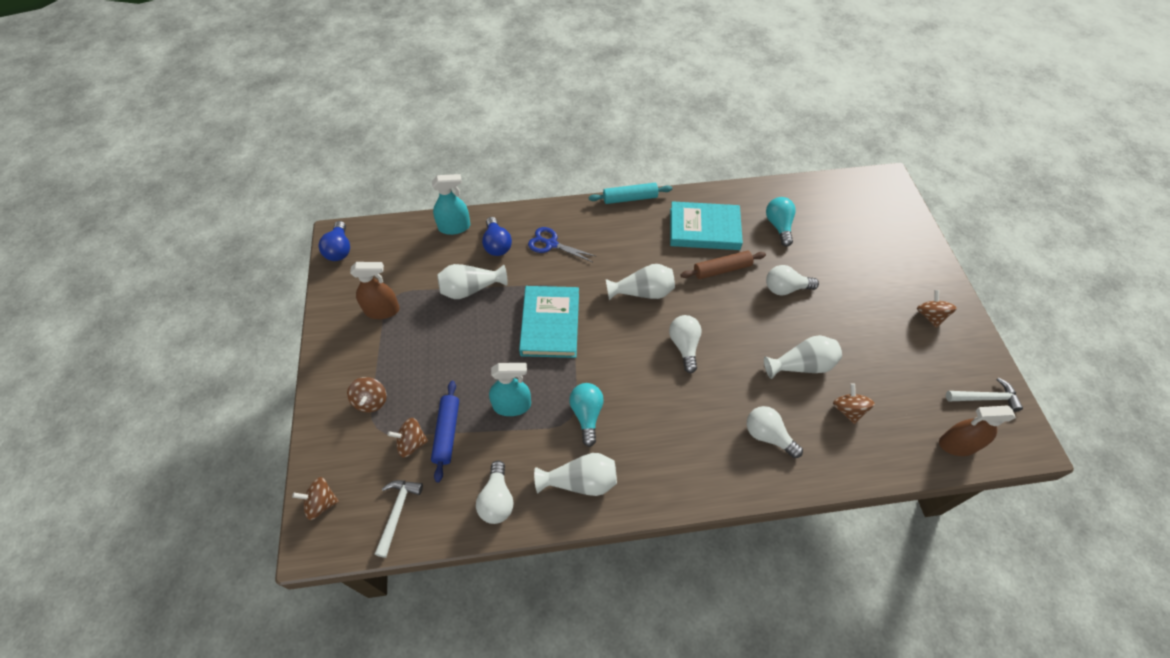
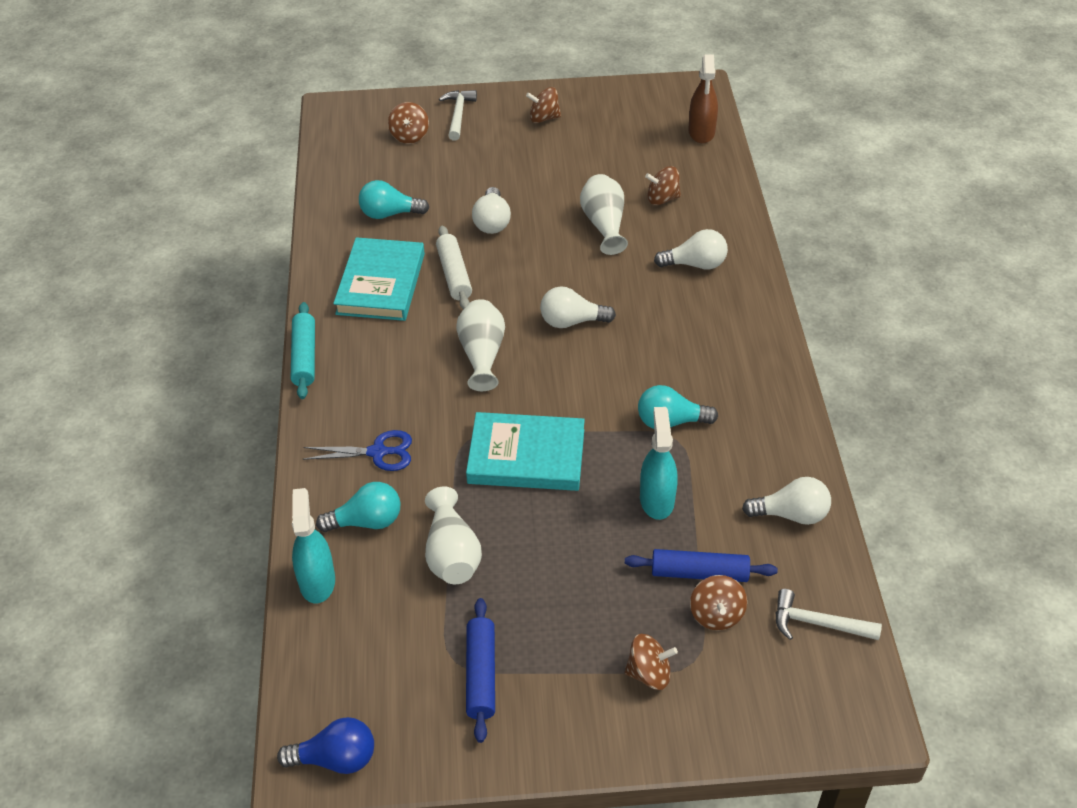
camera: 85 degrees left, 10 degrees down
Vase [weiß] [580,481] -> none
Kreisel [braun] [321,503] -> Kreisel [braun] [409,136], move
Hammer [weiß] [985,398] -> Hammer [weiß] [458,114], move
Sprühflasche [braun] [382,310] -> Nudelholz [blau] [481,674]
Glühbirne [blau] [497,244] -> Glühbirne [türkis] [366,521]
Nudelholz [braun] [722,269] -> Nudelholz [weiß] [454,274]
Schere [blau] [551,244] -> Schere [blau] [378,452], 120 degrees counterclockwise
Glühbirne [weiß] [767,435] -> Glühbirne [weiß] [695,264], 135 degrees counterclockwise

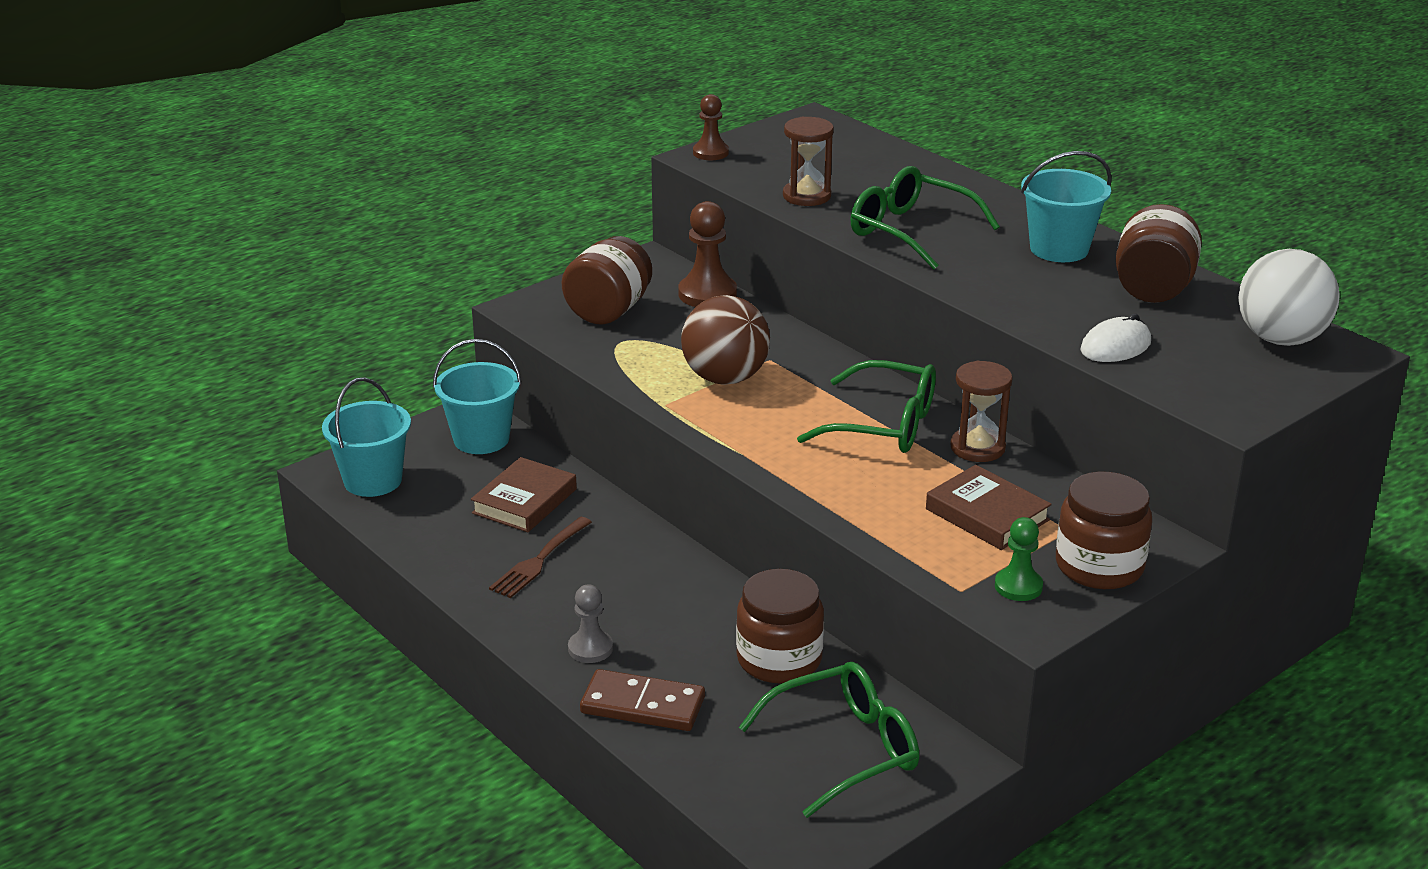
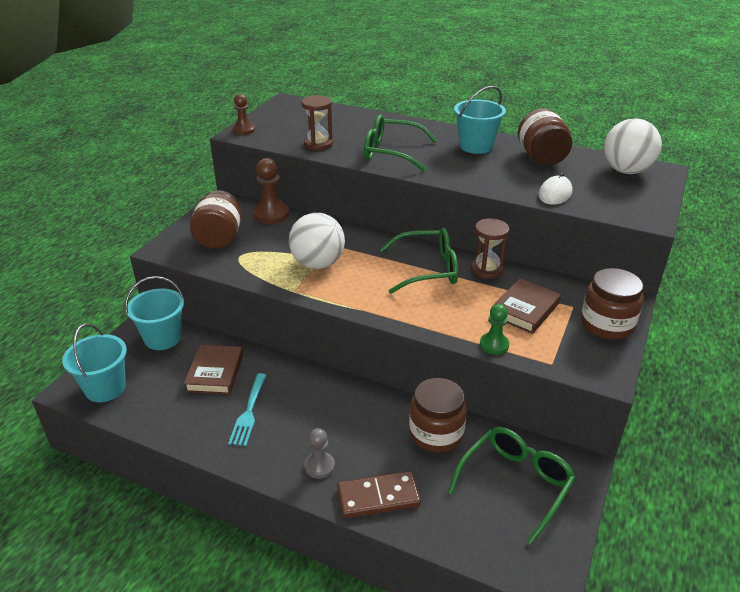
camera: 25 degrees left, 5 degrees up
Bauer [grün] [1018,586] -> Bauer [grün] [494,345], move
Gabel [braun] [539,560] -> Gabel [türkis] [249,412]
Ball [braun] [725,378] -> Ball [weiß] [318,263]
Buch [braun] [987,514] -> Buch [braun] [525,310], 75 degrees counterclockwise

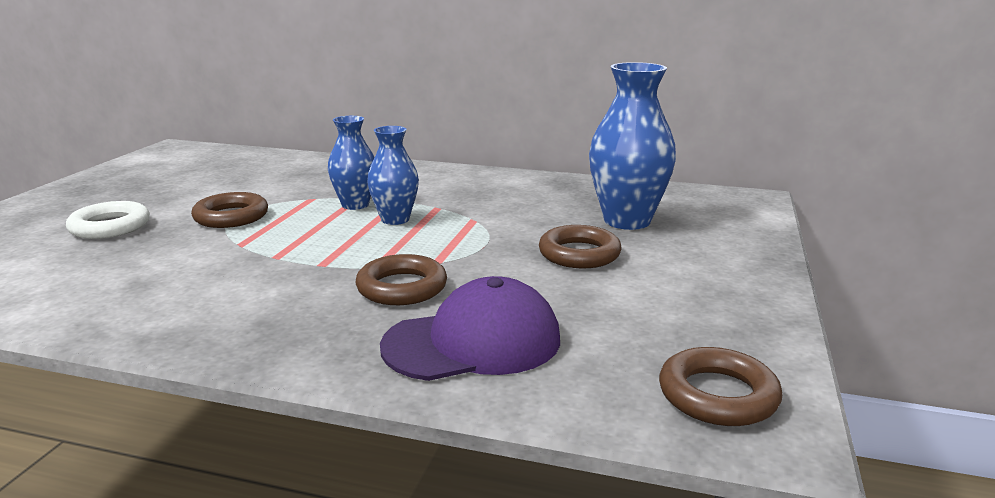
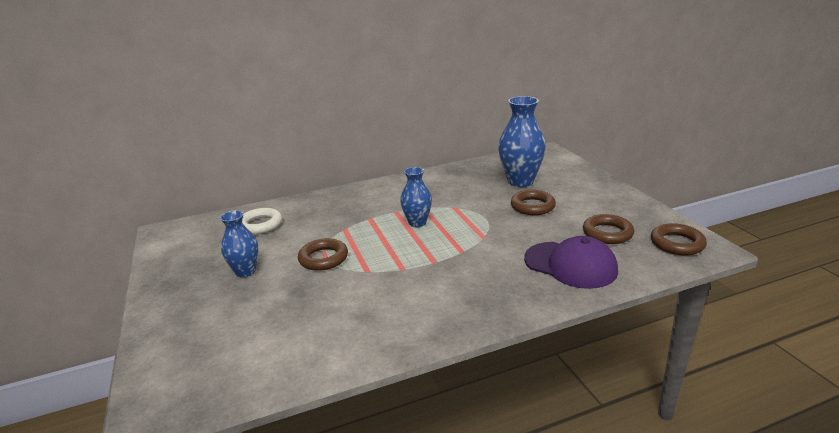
camera: 35 degrees left, 5 degrees up
Ring [weiß] [110,227] -> Ring [weiß] [260,225], move
Vase [blau] [355,205] -> Vase [blau] [245,271], move
Ring [braun] [402,287] -> Ring [braun] [607,233], move
Kappe [lila] [473,342] -> Kappe [lila] [570,265], 90 degrees clockwise

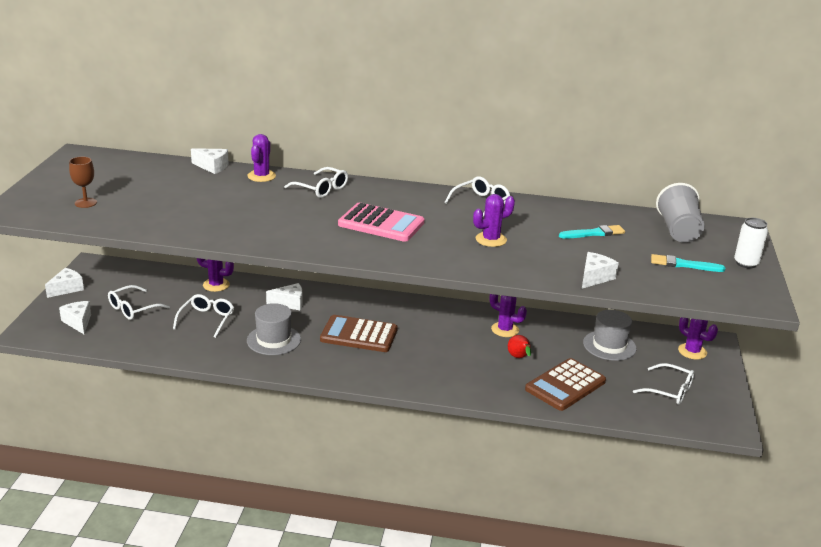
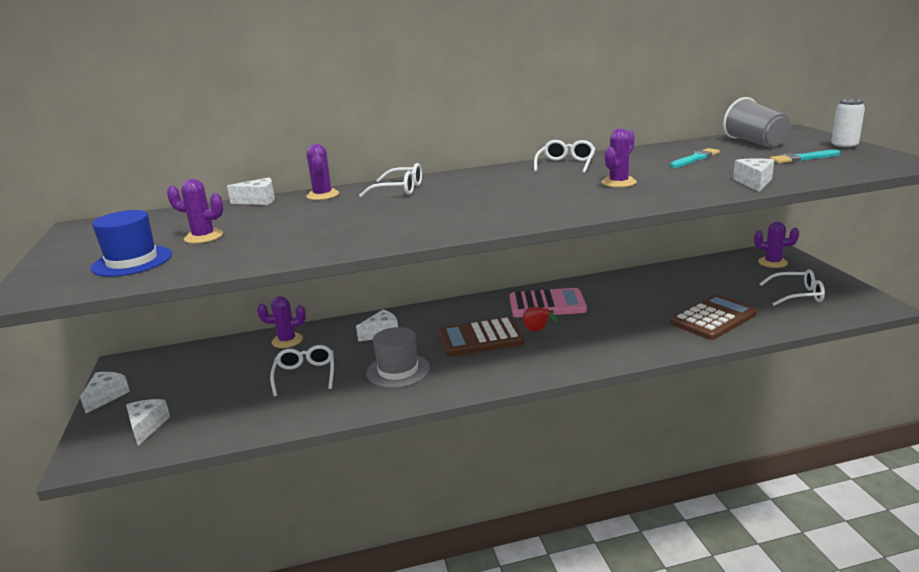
camera: 20 degrees left, 5 degrees down
Brille [weiß] [132,309] -> none
Hut [grau] [609,345] -> none
Taschenrechner [rosa] [381,224] -> Taschenrechner [rosa] [547,304], move
Kaktus [lila] [505,330] -> Kaktus [lila] [204,237], move
Birne [rot] [519,358] -> Birne [rot] [538,331], move
Kelch [braun] [85,203] -> Hut [blau] [132,261]
Käse [weiß] [78,322] -> Käse [weiß] [147,426], 45 degrees clockwise
Taschenrechner [braun] [565,385] -> Taschenrechner [braun] [713,318], 150 degrees counterclockwise

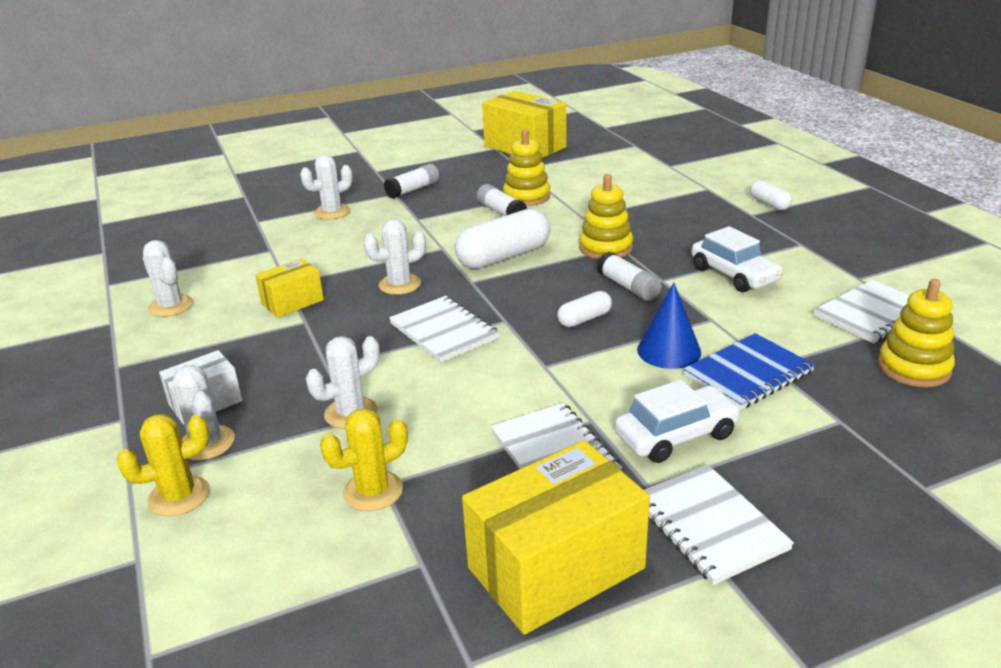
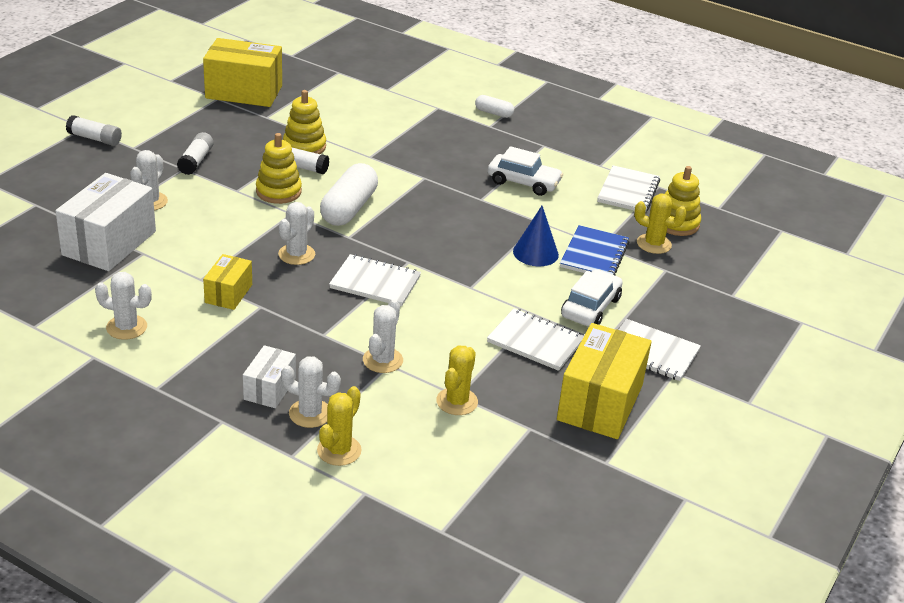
camera: 40 degrees left, 5 degrees up
Kapsel [weiß] [584,319] -> none
none -> Schachtel [weiß] [109,243]
none -> Kaktus [gelb] [654,244]
Stapelspielzeug [gelb] [605,248] -> Stapelspielzeug [gelb] [278,191], move
Klebestift [weiß] [628,287] -> Klebestift [weiß] [94,139], move

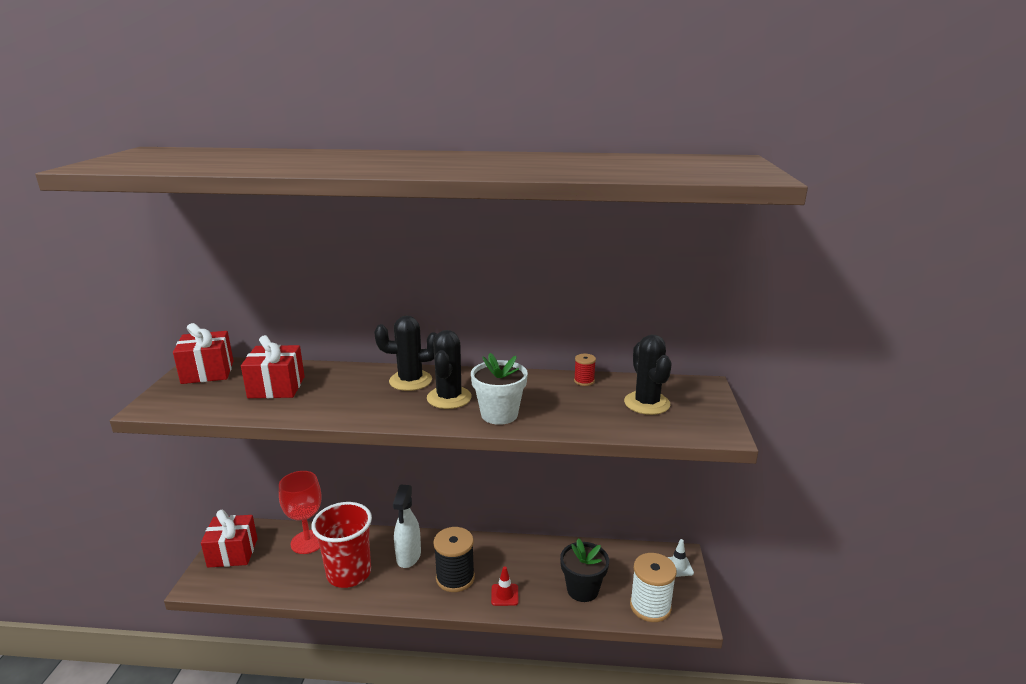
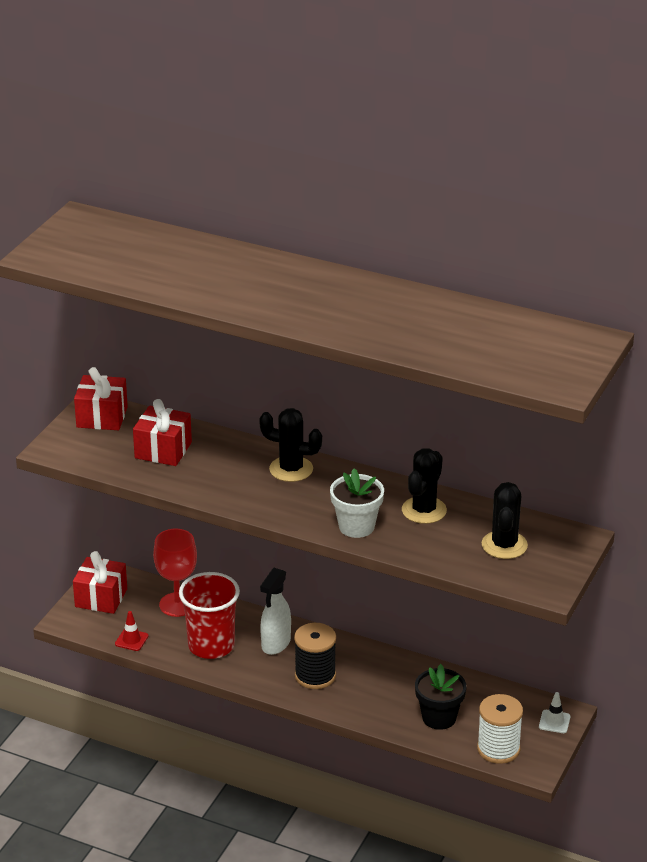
camera: 20 degrees right, 10 degrees up
Garnrolle [rot] [584,381] -> none
Kaktus [schwarz] [449,398] -> Kaktus [schwarz] [424,510], move
Leitkegel [rot] [504,595] -> Leitkegel [rot] [131,640], move

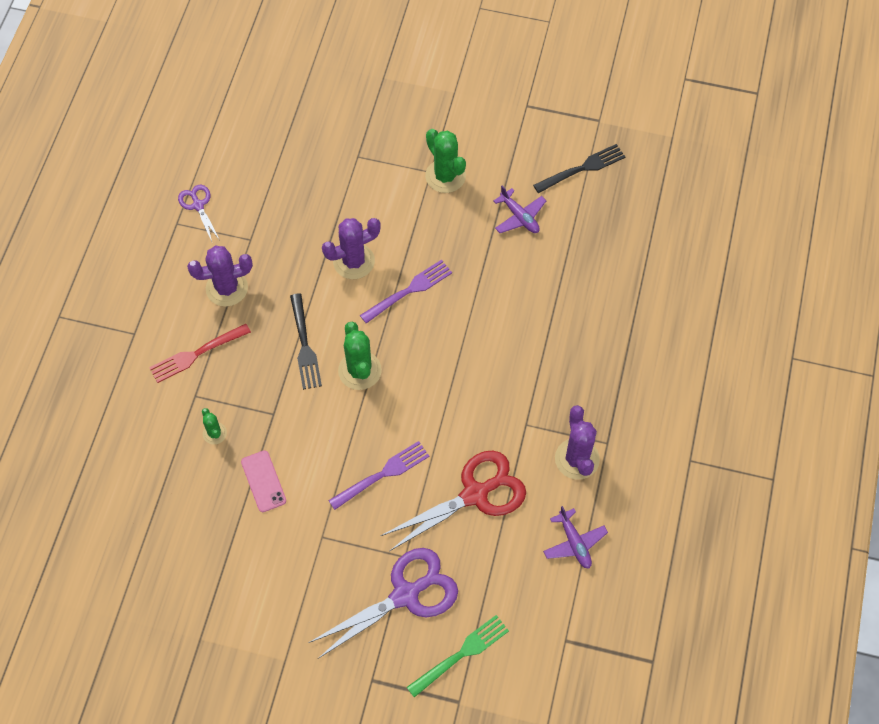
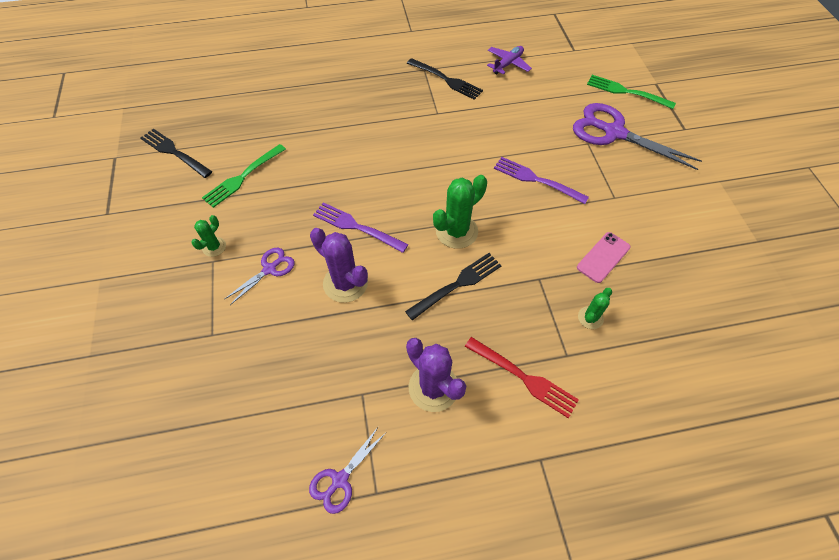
camera: 115 degrees left, 5 degrees down
Schere [rot] [475,494] -> none
none -> Schere [lila] [270,269]
Flugzeug [lila] [519,217] -> Gabel [grün] [243,177]
Kaktus [lila] [577,459] -> Gabel [schwarz] [446,80]
Kaktus [grün] [445,176] -> Kaktus [grün] [214,247], x0.54

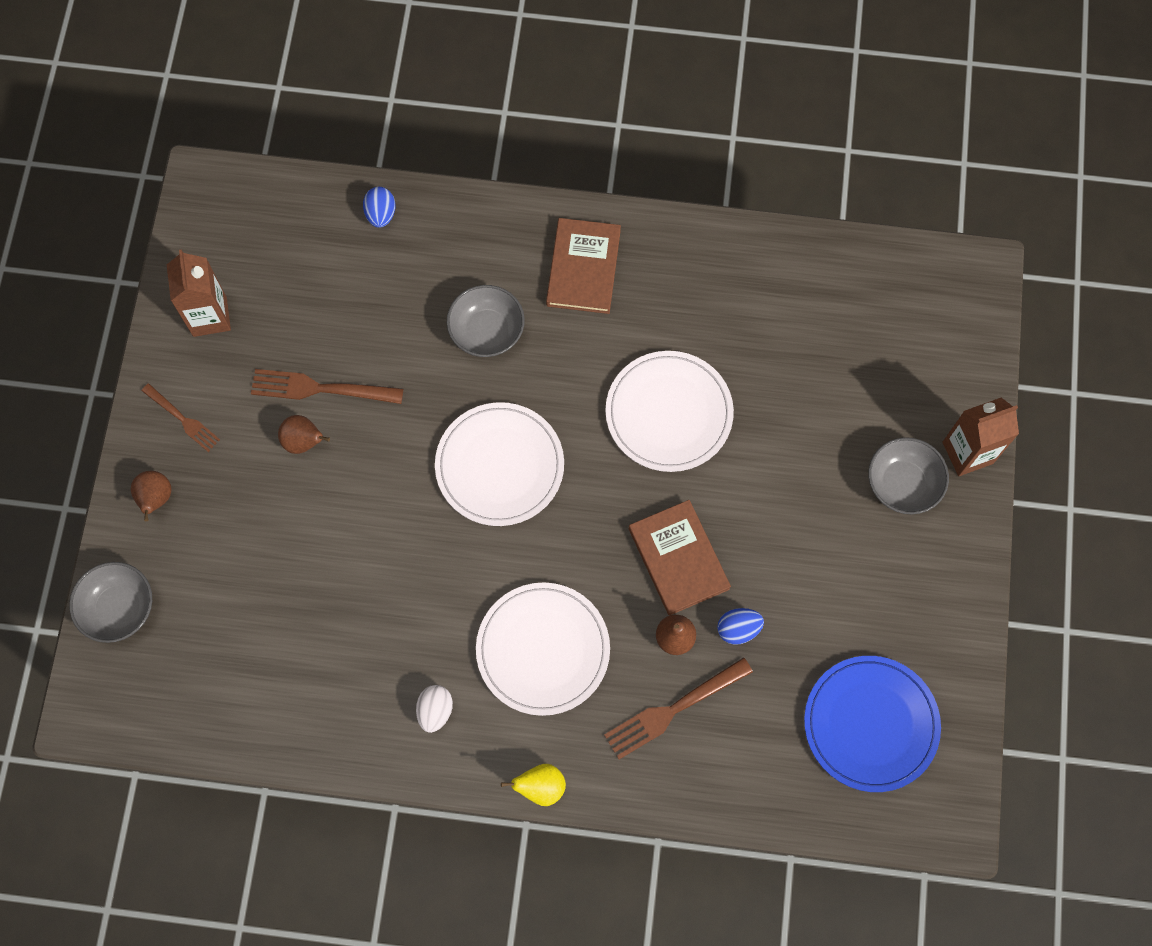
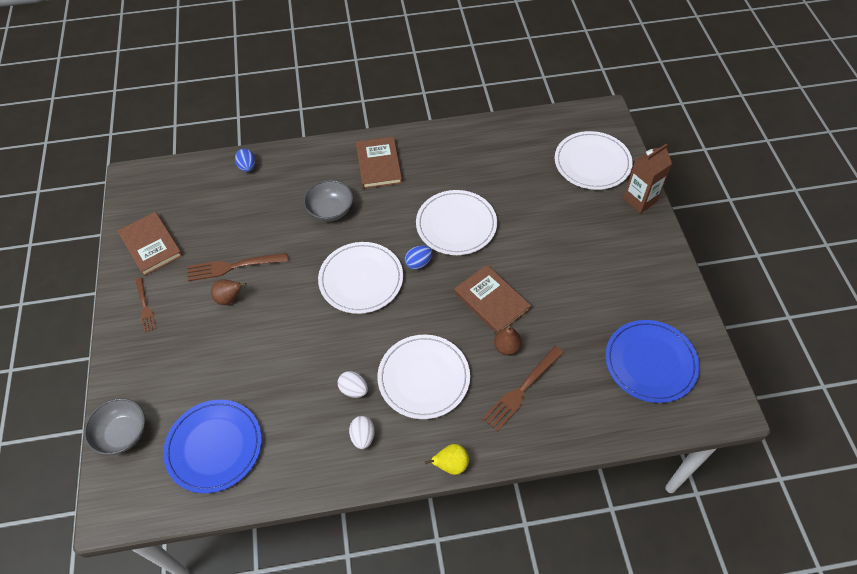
camera: 15 degrees left, 15 degrees down
Birne [braun] [156,499] -> none
Schüssel [grau] [902,484] -> none
none -> Teller [blau] [214,447]
none -> Ei [weiß] [354,390]
none -> Teller [weiß] [592,163]
Ei [blau] [738,629] -> Ei [blau] [418,263], move
Getränkekarton [braun] [210,316] -> Buch [braun] [151,245]
Gabel [braun] [182,419] -> Gabel [braun] [145,307], 45 degrees clockwise

